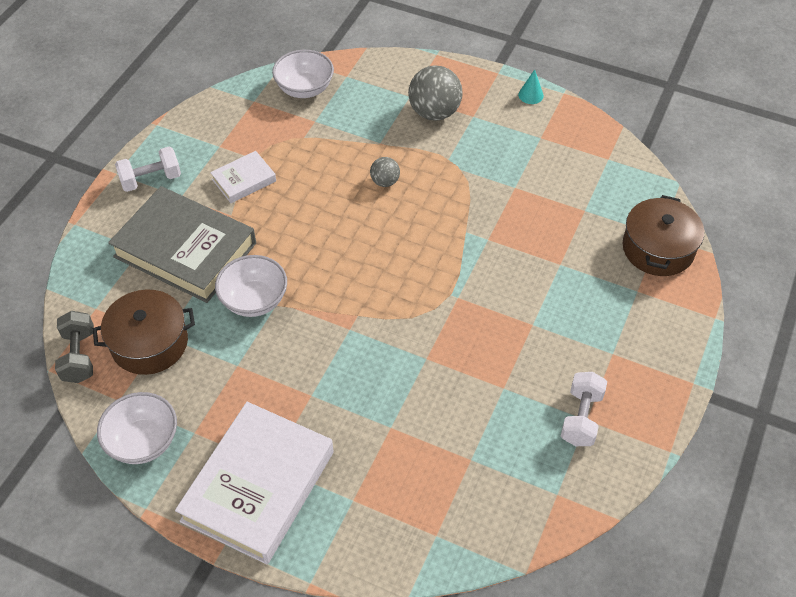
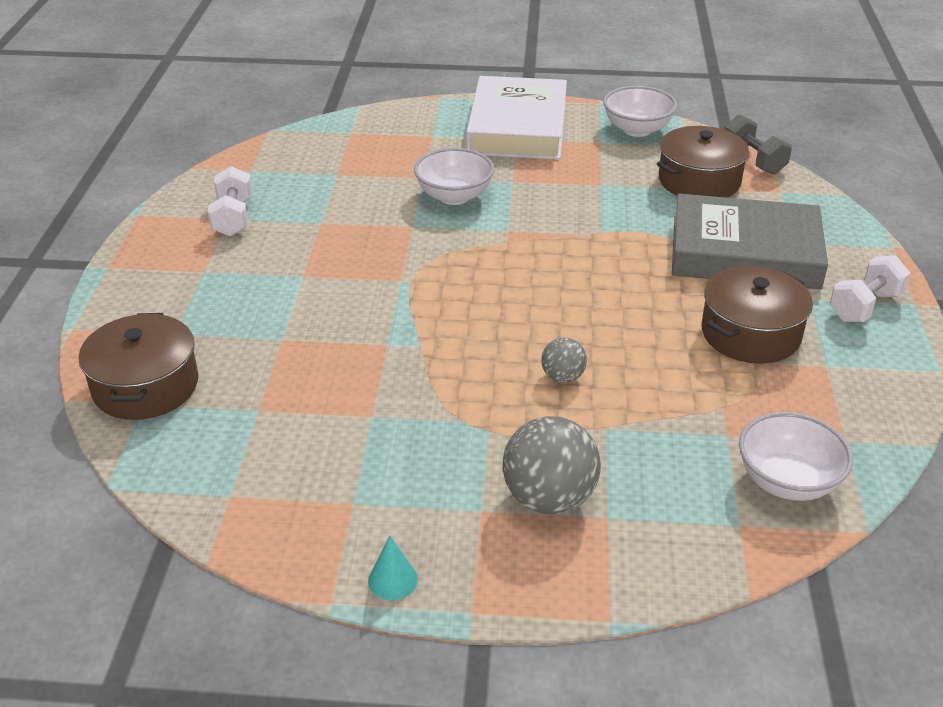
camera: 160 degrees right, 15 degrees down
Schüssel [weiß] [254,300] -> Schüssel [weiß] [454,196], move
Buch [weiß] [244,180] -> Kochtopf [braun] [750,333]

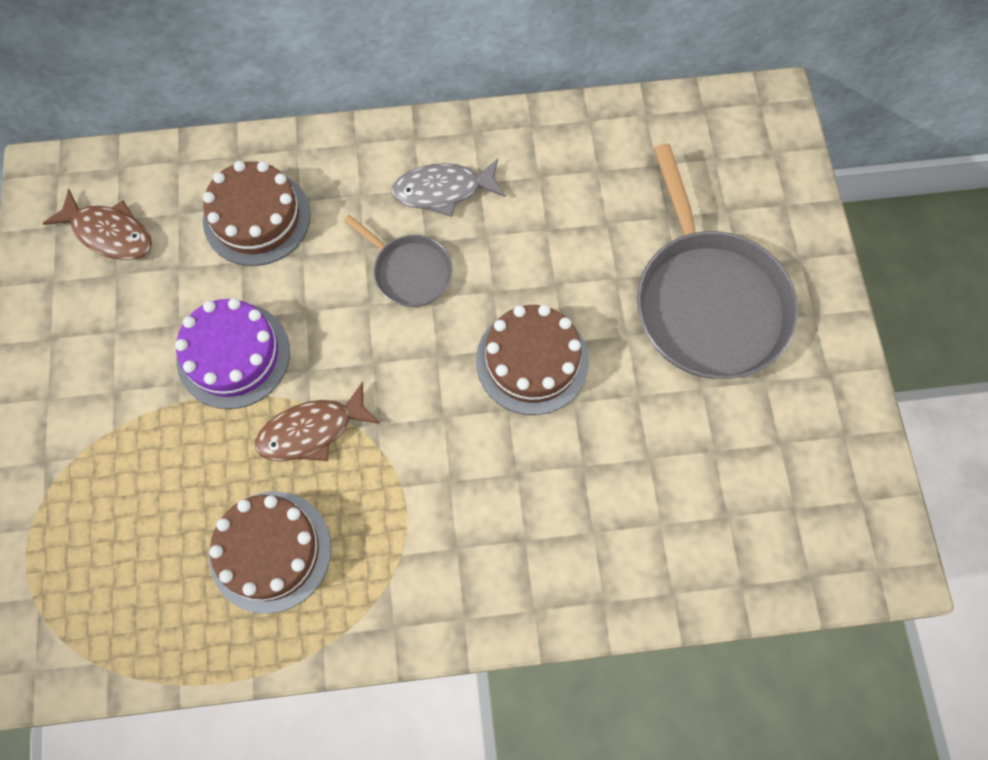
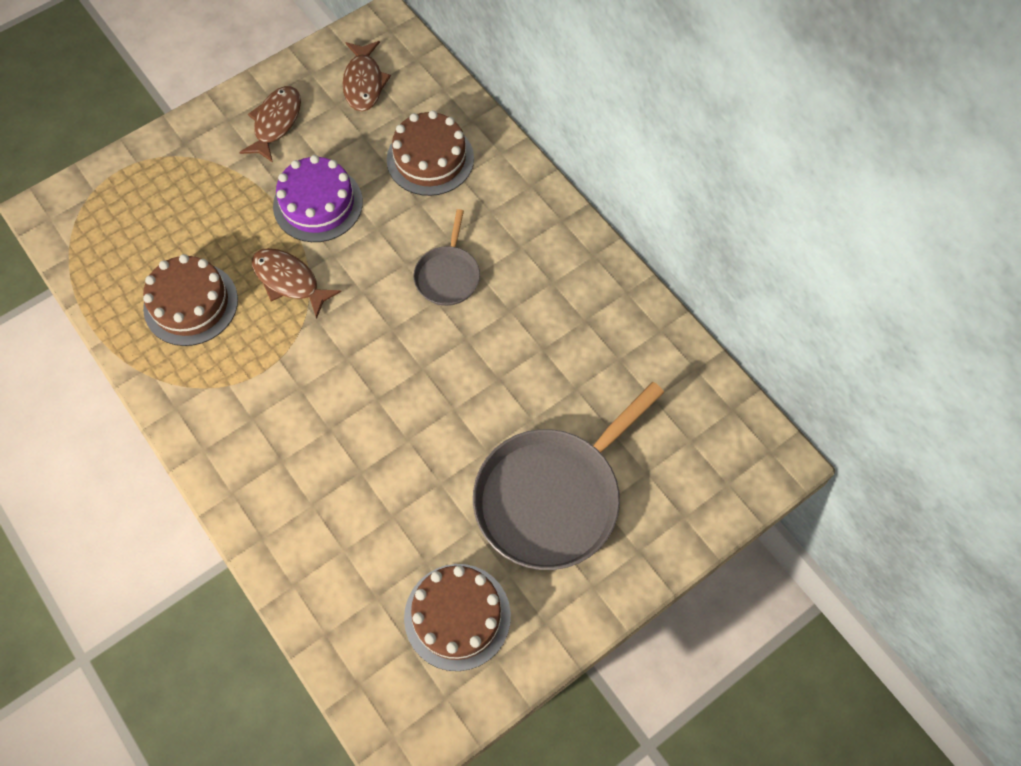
camera: 60 degrees right, 5 degrees down
Fisch [grau] [443,190] -> none
none -> Fisch [braun] [276,123]
Kuchen [braun] [532,361] -> Kuchen [braun] [457,616], move

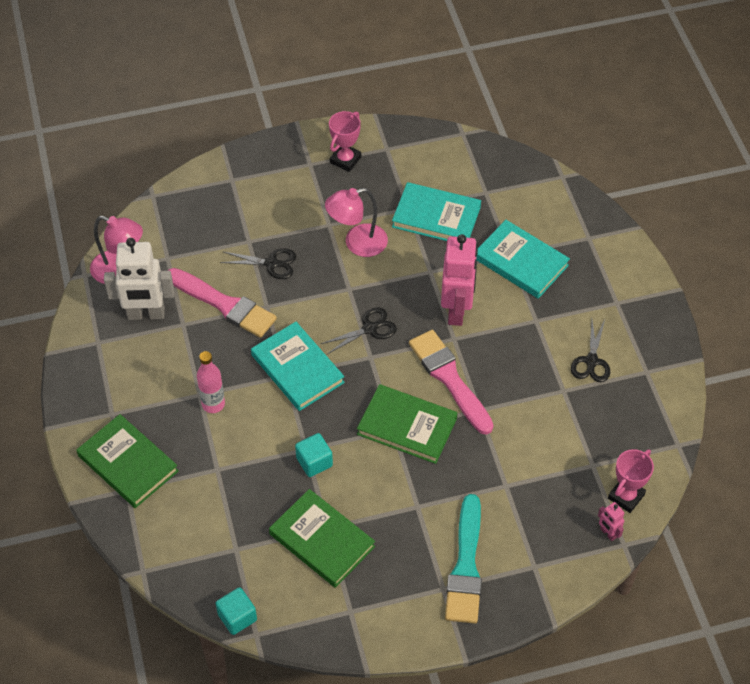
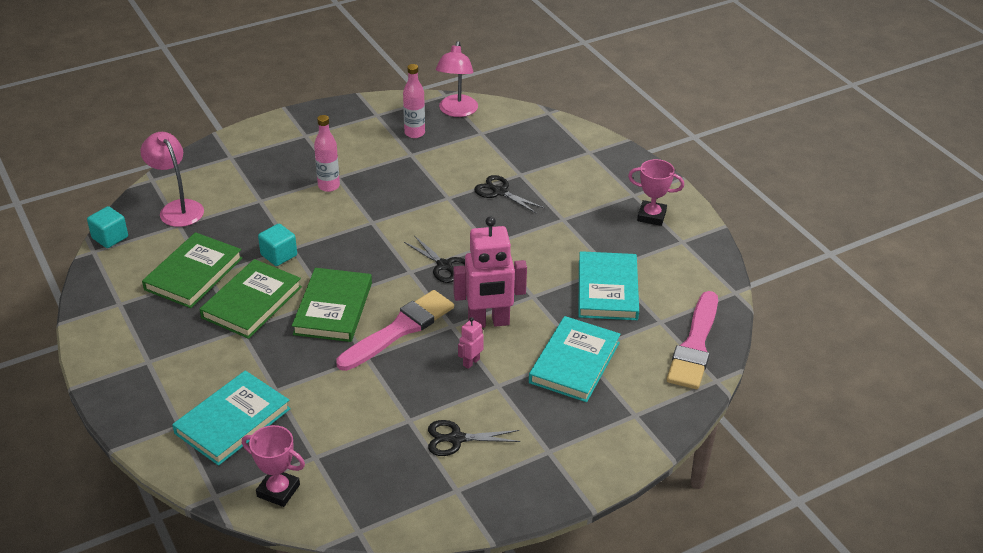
camera: 75 degrees right, 15 degrees down
Pinsel [türkis] [465,566] -> none
Buch [grün] [128,463] -> Buch [grün] [252,302], move
Pinsel [rosa] [224,304] -> Pinsel [rosa] [695,345], move
Buch [türkis] [297,369] -> Buch [türkis] [232,421], move
Lampe [rosa] [357,243] -> Lampe [rosa] [177,208], move
Roboter [rosa] [608,533] -> Roboter [rosa] [471,362], move
Roboter [weiß] [146,314] -> Flasche [rosa] [414,133]
Schere [schwarz] [271,263] -> Schere [schwarz] [499,192], 135 degrees clockwise

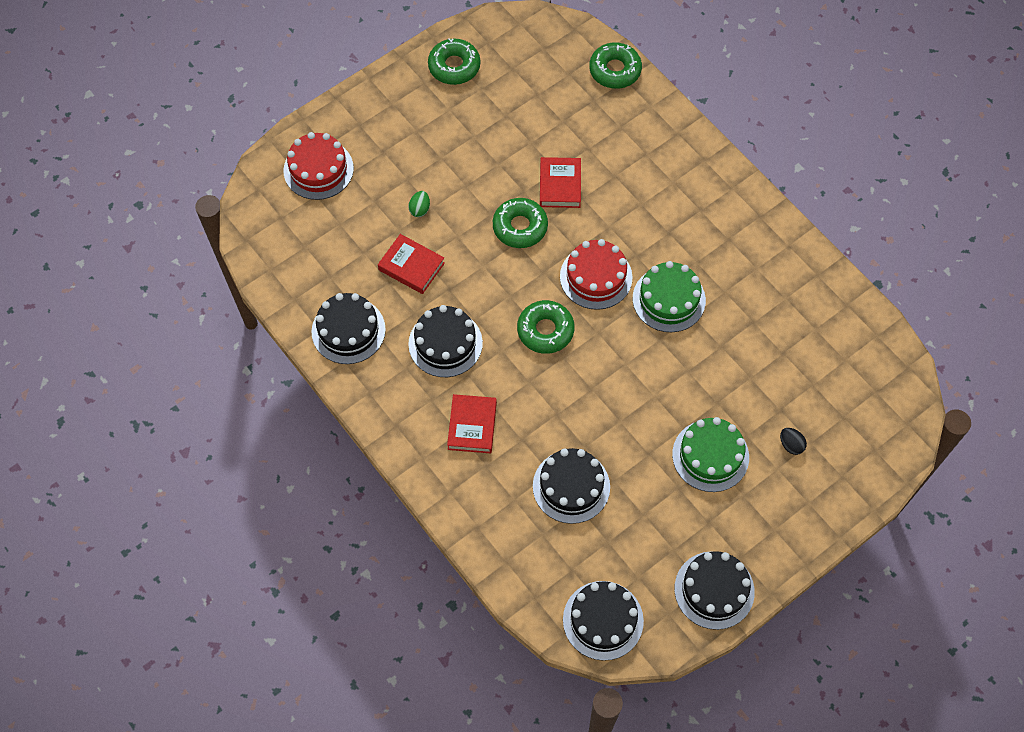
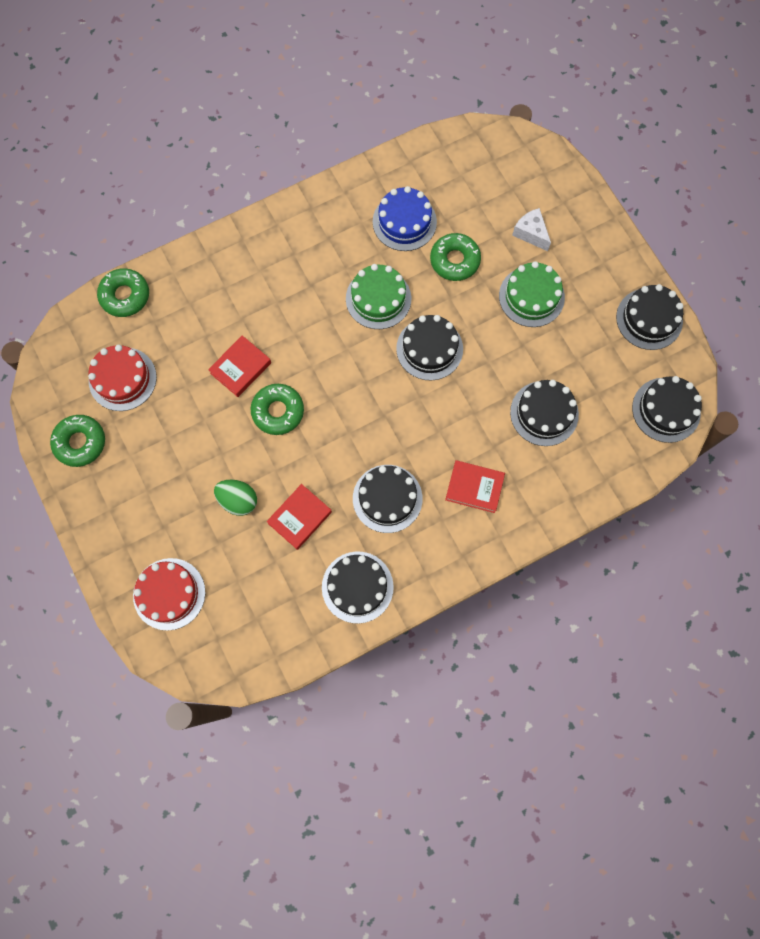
camera: 80 degrees left, 10 degrees up
none -> Kuchen [blau] [404,222]
none -> Kuchen [schwarz] [429,349]
Donut [grün] [545,330] -> Donut [grün] [454,260], move
Kuchen [rot] [596,277] -> Kuchen [rot] [122,379], move
Ei [schwarz] [791,445] -> Käse [weiß] [531,233]
Buch [rot] [560,185] -> Buch [rot] [241,368], 60 degrees counterclockwise
Ei [grün] [420,209] -> Ei [grün] [238,500], x1.63

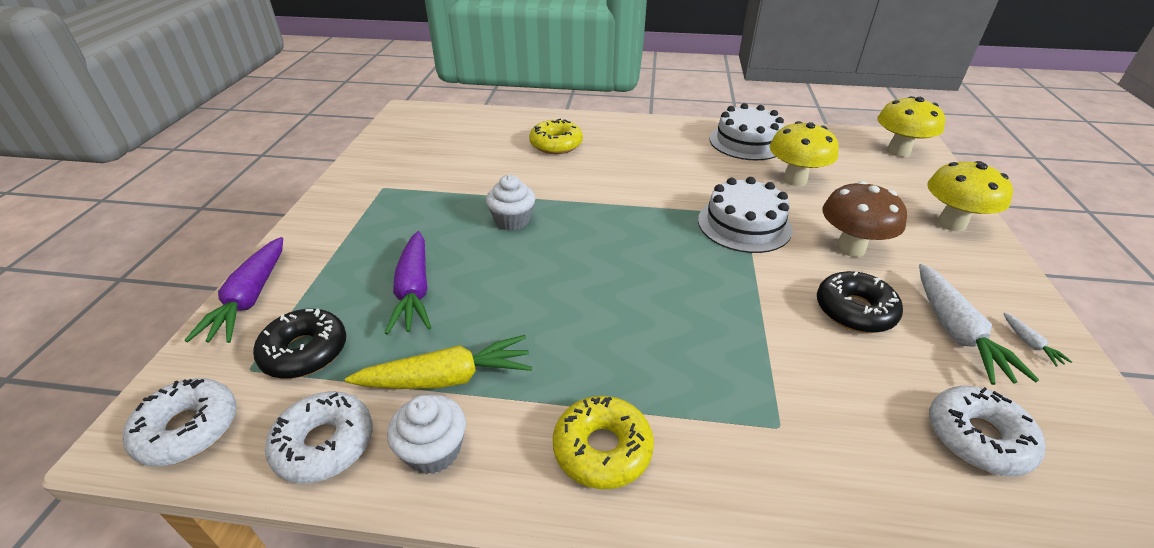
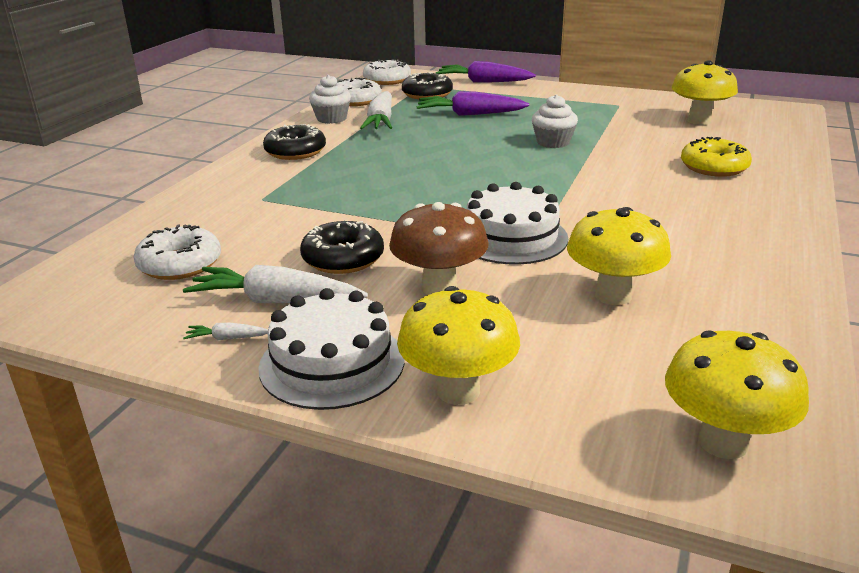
camera: 105 degrees right, 10 degrees down
none -> Pilz [gelb] [699,121]
Kuchen [weiß] [747,142] -> Kuchen [weiß] [332,363], move
Karotte [gelb] [447,378] -> Karotte [weiß] [380,121]
Donut [gelb] [602,449] -> Donut [schwarz] [295,151]

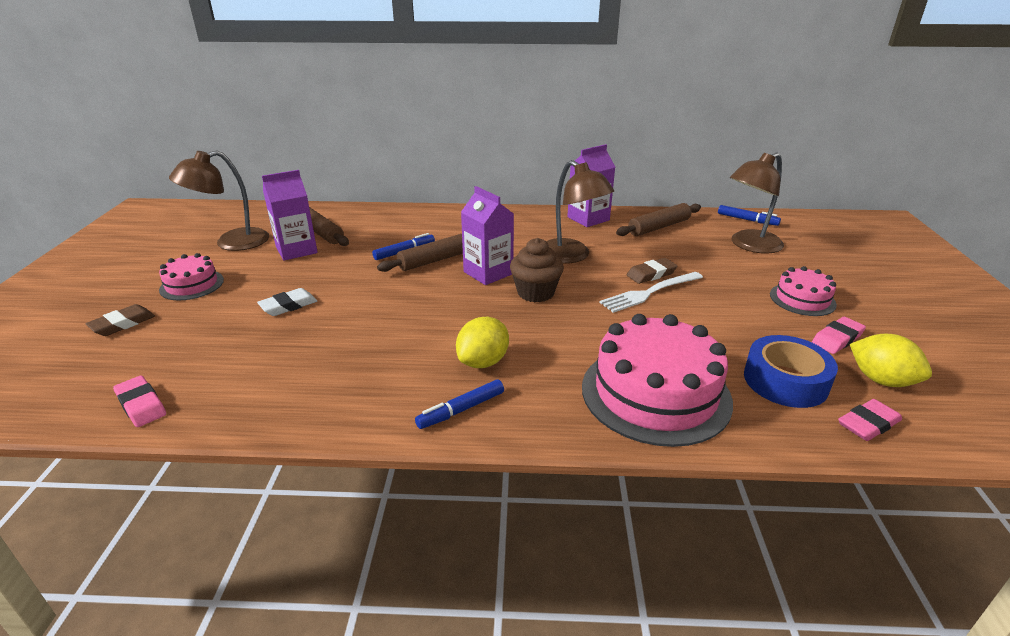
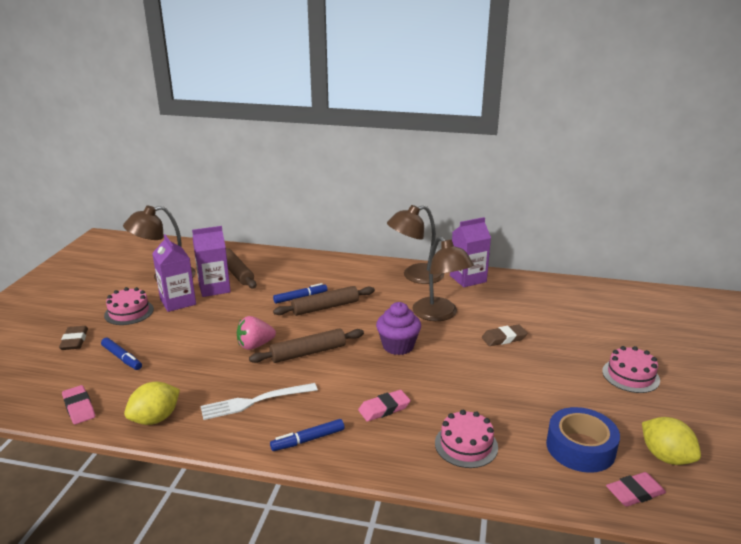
camera: 10 degrees right, 5 degrees down
Radiergummi [weiß] [288,305] -> none
none -> Erdbeere [rosa] [255,345]
Zitrone [gelb] [483,362] -> Zitrone [gelb] [155,419], move
Getränkekarton [lila] [488,273] -> Getränkekarton [lila] [178,302], move
Gabel [weiß] [649,293] -> Gabel [weiß] [254,402], move
Nudelholz [braun] [659,227] -> Nudelholz [braun] [308,353], move
Filzstift [blau] [747,220] -> Filzstift [blau] [122,358], move
Lampe [braun] [749,245] -> Lampe [braun] [415,276], move
Radiergummi [rosa] [837,339] -> Radiergummi [rosa] [384,408], move
Muffin [braun] [535,293] -> Muffin [lila] [398,346]
Radiergummi [braun] [122,324] -> Radiergummi [braun] [74,341], 60 degrees counterclockwise
Kuchen [rosa] [655,393] -> Kuchen [rosa] [466,445], x0.52

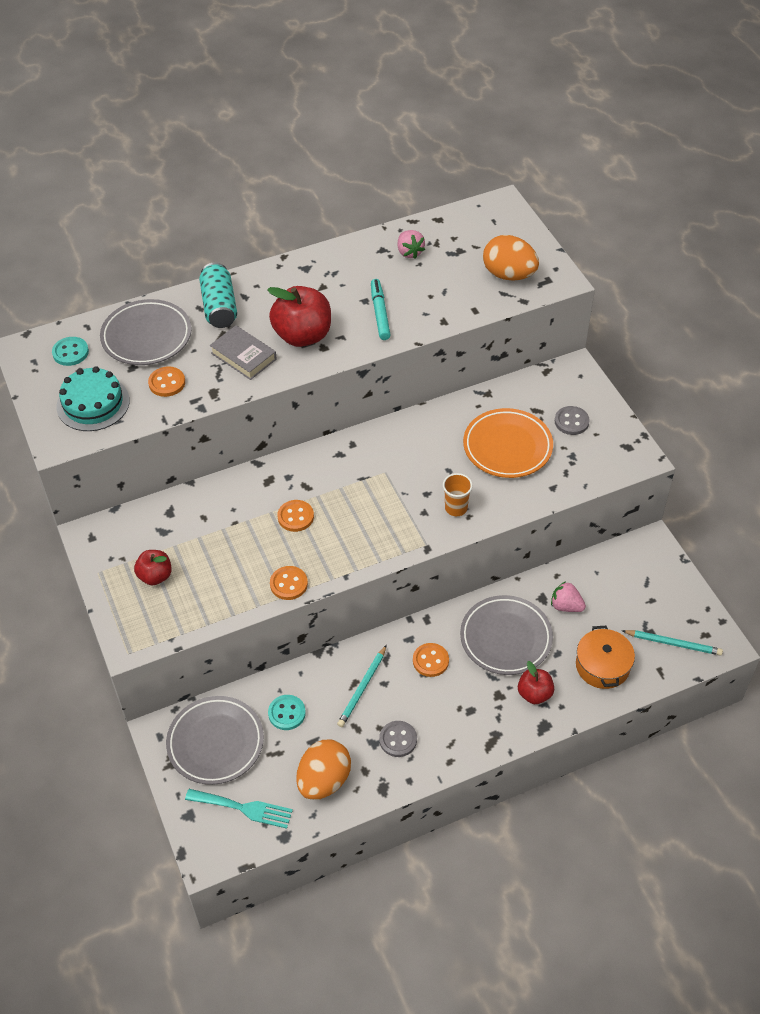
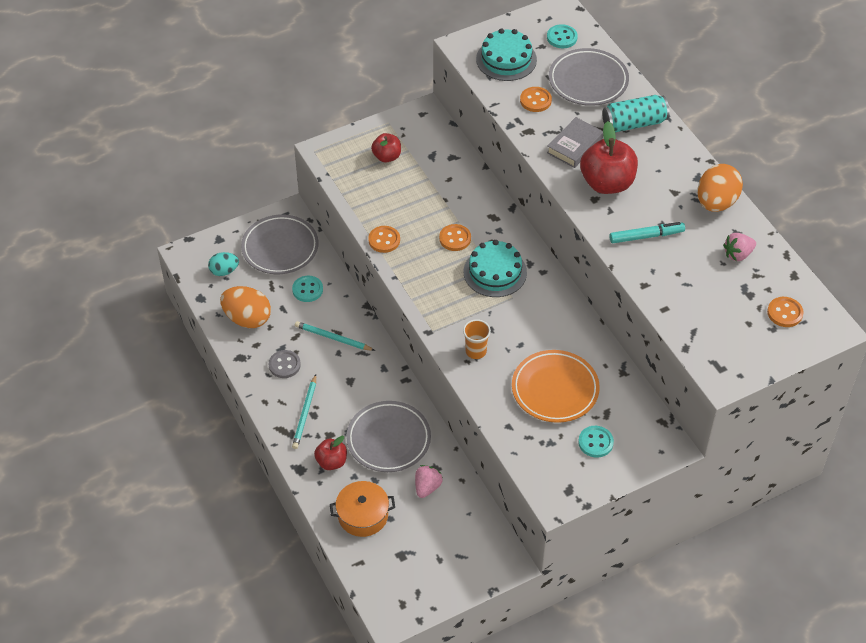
camera: 85 degrees right, 0 degrees up
none -> Kuchen [türkis] [495,272]
Knopf [orange] [430,661] -> Knopf [orange] [785,313], move
Ei [orange] [509,275] -> Ei [orange] [716,202], move
Bleistift [türkis] [673,643] -> Bleistift [türkis] [305,414], move
Gabel [türkis] [243,808] -> Ei [türkis] [224,271]
Knopf [grau] [571,421] -> Knopf [türkis] [595,442]

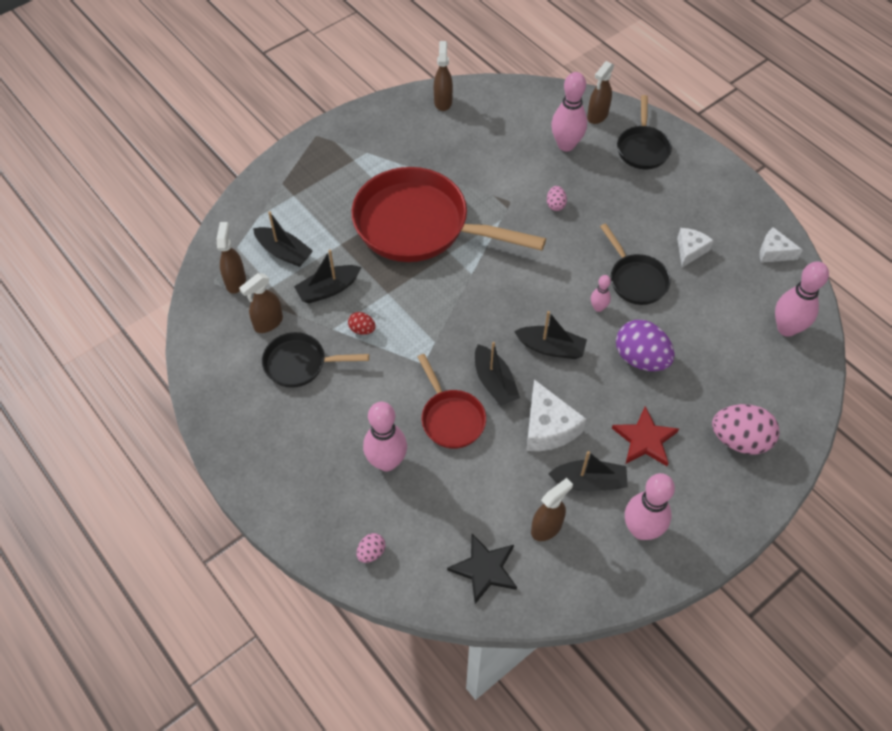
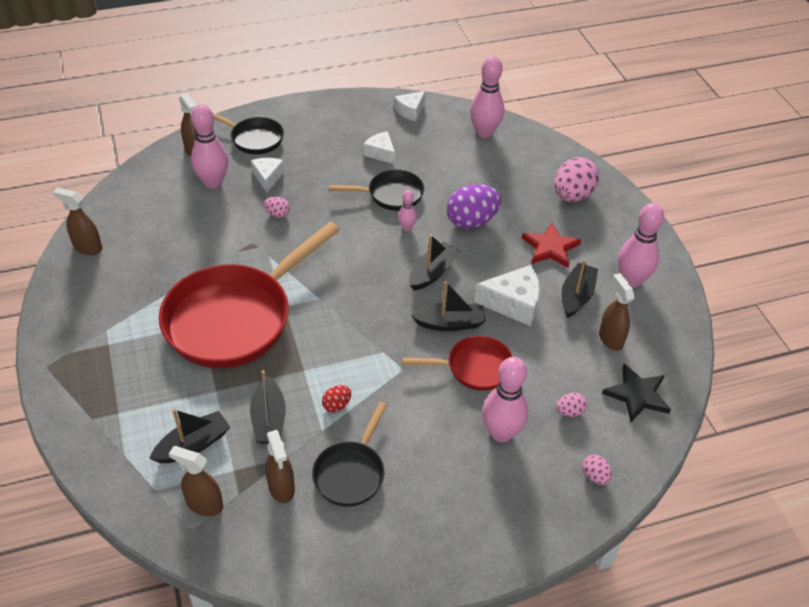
camera: 70 degrees left, 10 degrees down
none -> Käse [weiß] [268,177]
none -> Ei [rosa] [569,412]

